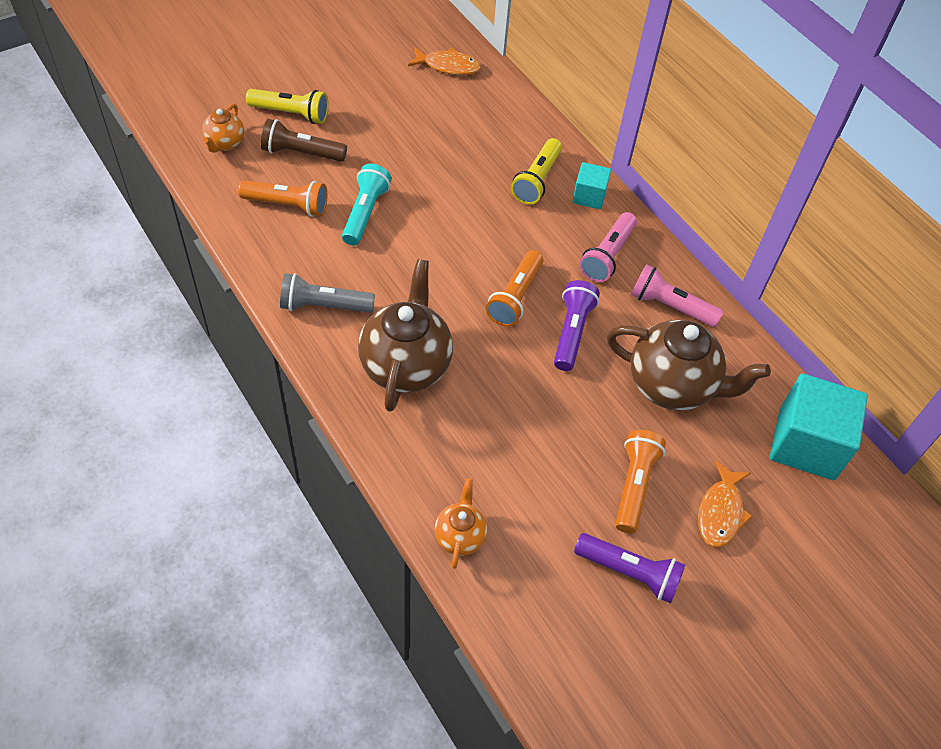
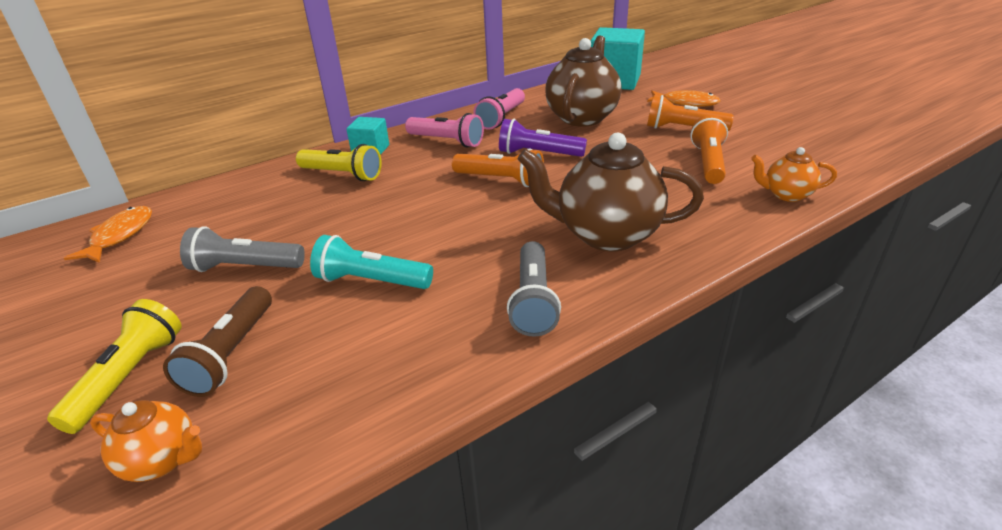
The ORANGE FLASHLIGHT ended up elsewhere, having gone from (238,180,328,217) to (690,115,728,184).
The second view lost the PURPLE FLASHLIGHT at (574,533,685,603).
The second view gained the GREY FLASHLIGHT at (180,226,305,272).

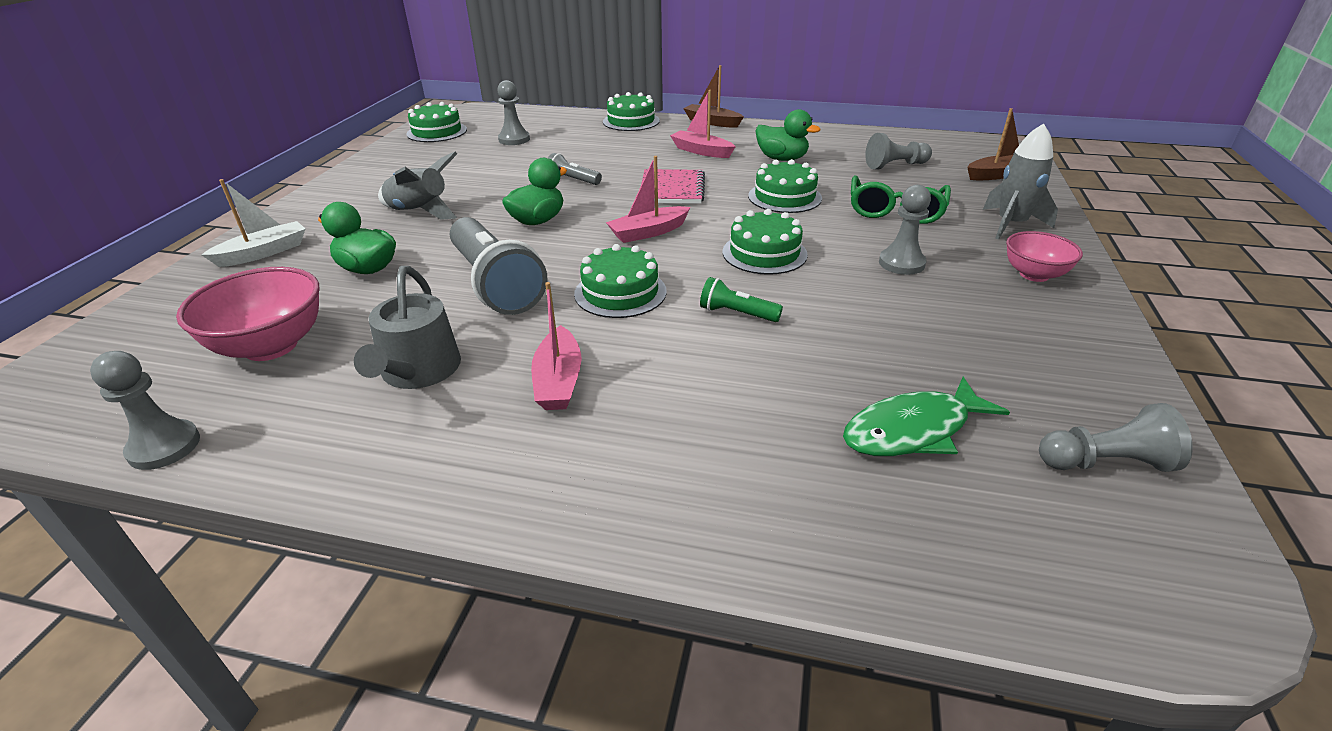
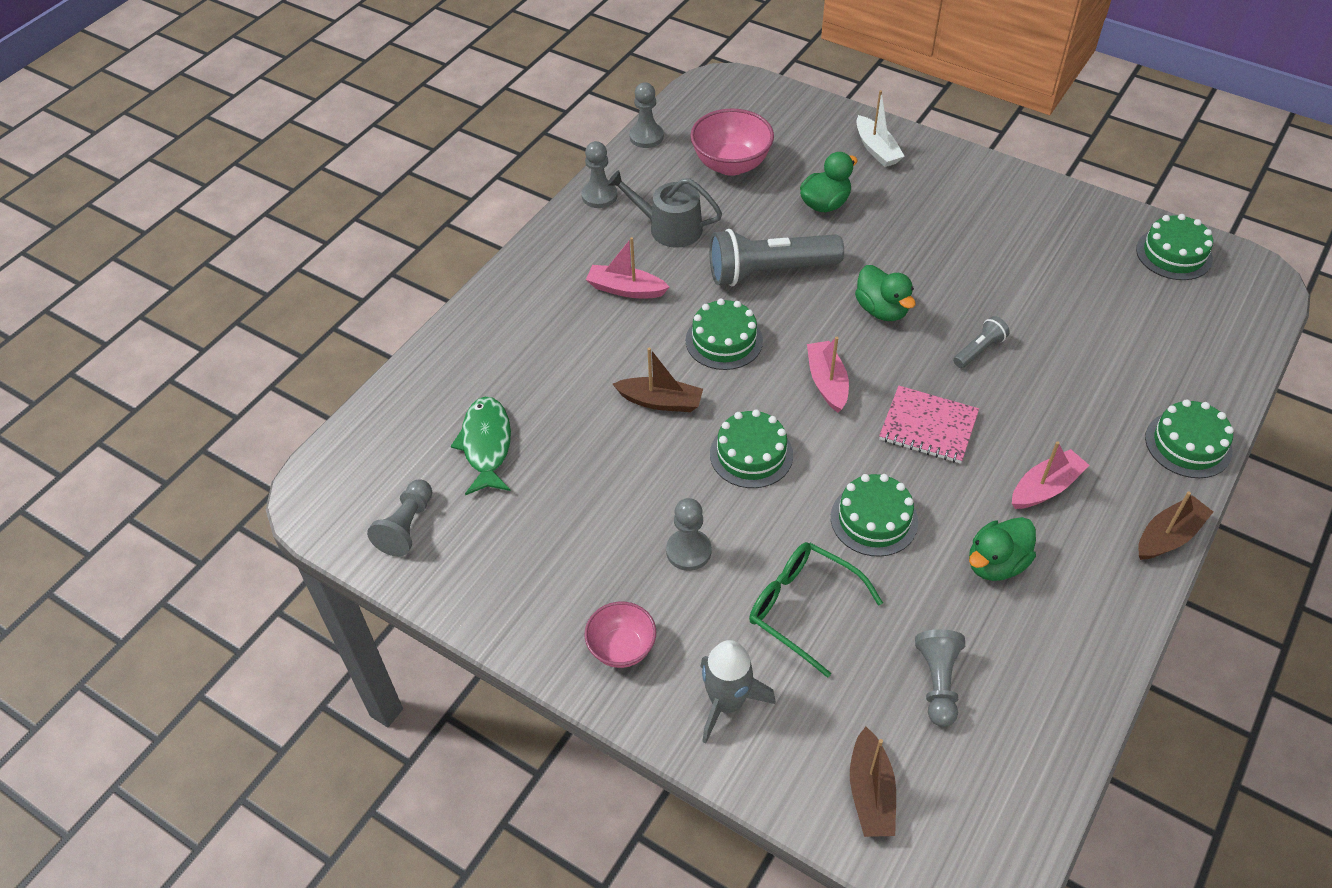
The GREY PAWN ended up elsewhere, having gone from (497,80,530,145) to (582,141,617,208).
The second view lost the GREY ROCKET at (378,152,457,220).
Where the GREEN FLASHLIGHT stood at (700,277,783,322), the BROWN BOAT came to stand at (613,348,703,412).

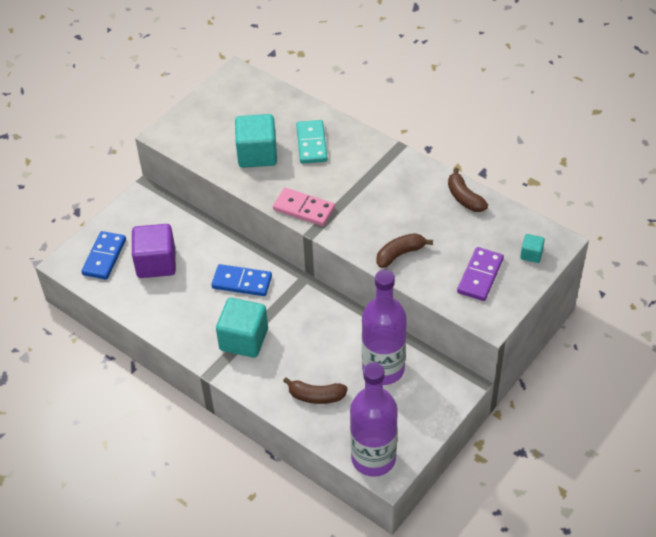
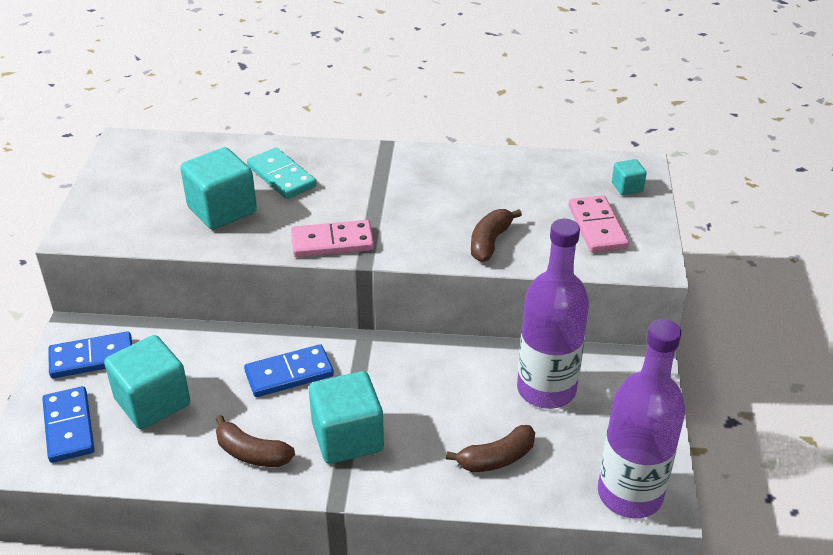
The BROWN BANANA ended up elsewhere, having gone from (448,168,488,212) to (215,415,295,467).
What was the PURPLE CUBE at (132,224,176,278) turned into the TURQUOISE CUBE at (104,335,190,429).
What was the PURPLE DOMINO at (457,247,504,301) turned into the PINK DOMINO at (569,195,629,253).
The second view gained the BLUE DOMINO at (48,331,132,378).

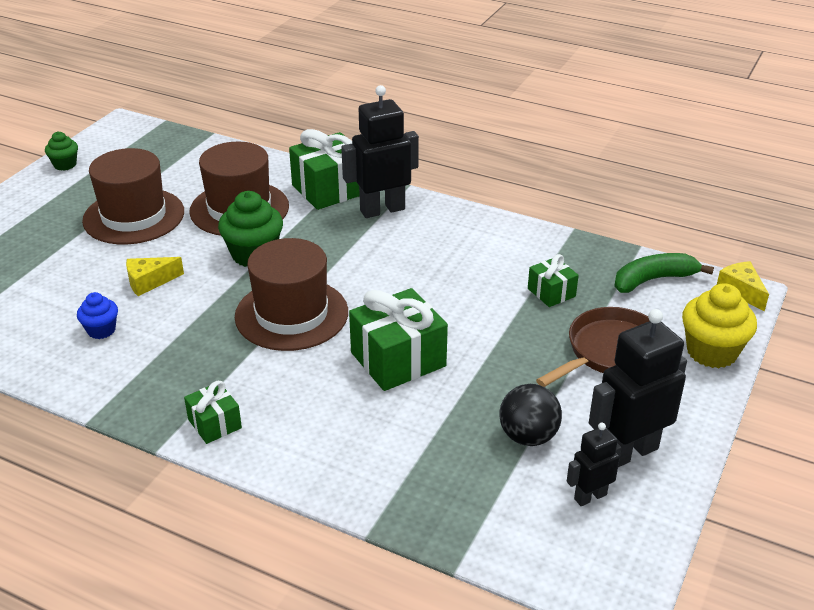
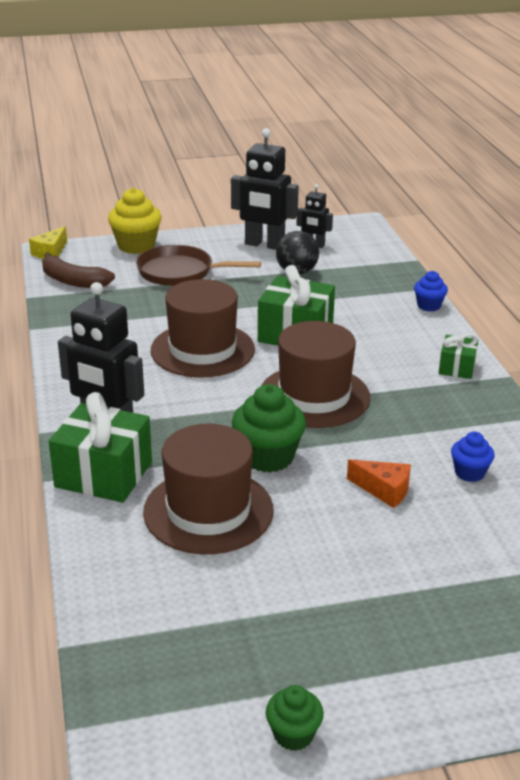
The BROWN HAT ended up elsewhere, having gone from (82,148,184,244) to (151,279,255,378).
What was the GREEN BANANA at (614,253,714,293) turned into the BROWN BANANA at (42,252,115,288).
The second view lost the GREEN GIFT at (528,254,579,307).
What was the YELLOW CHEESE at (126,257,184,296) turned into the ORANGE CHEESE at (347,459,411,508).
The second view gained the BLUE CUPCAKE at (414,271,448,311).

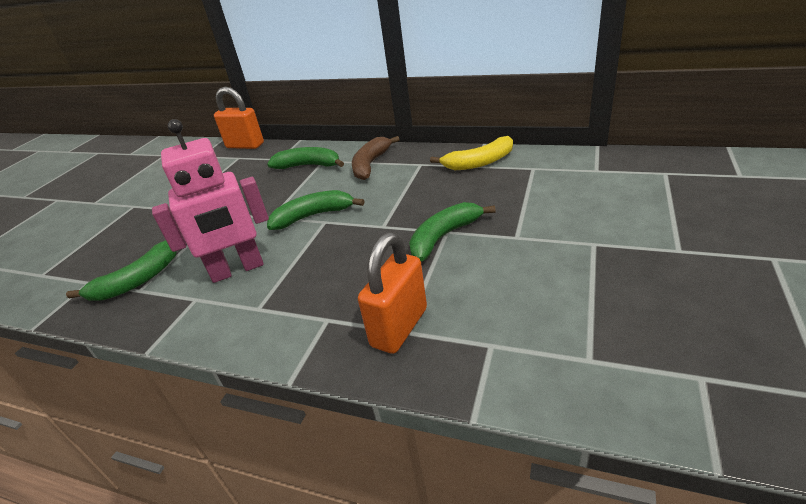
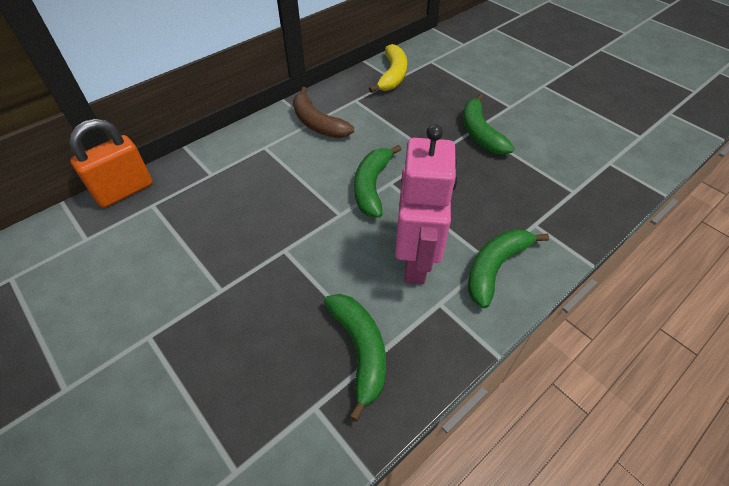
The GREEN BANANA ended up elsewhere, having gone from (267,147,344,169) to (468,229,549,308).
The second view lost the ORANGE PADLOCK at (358,232,427,354).

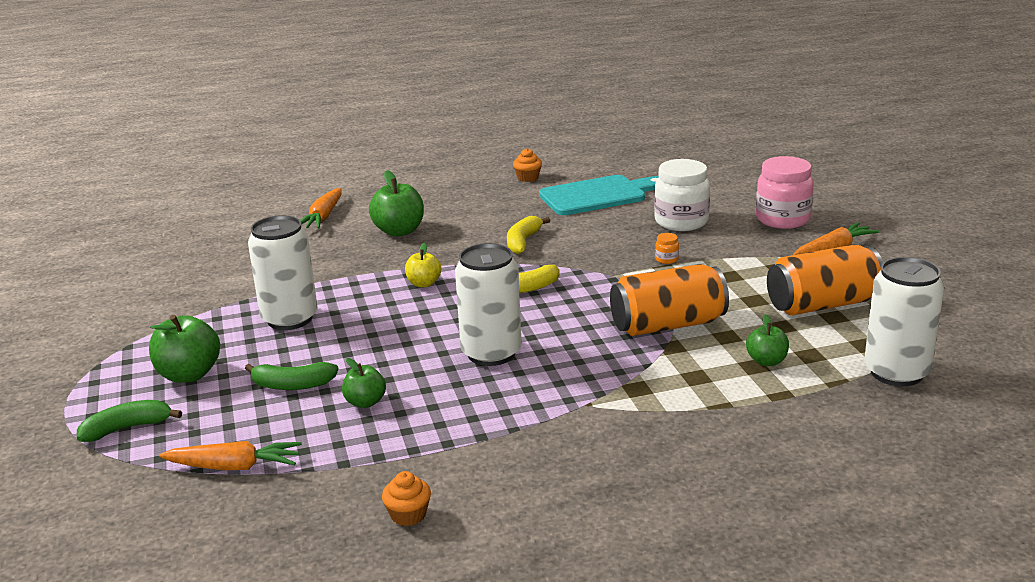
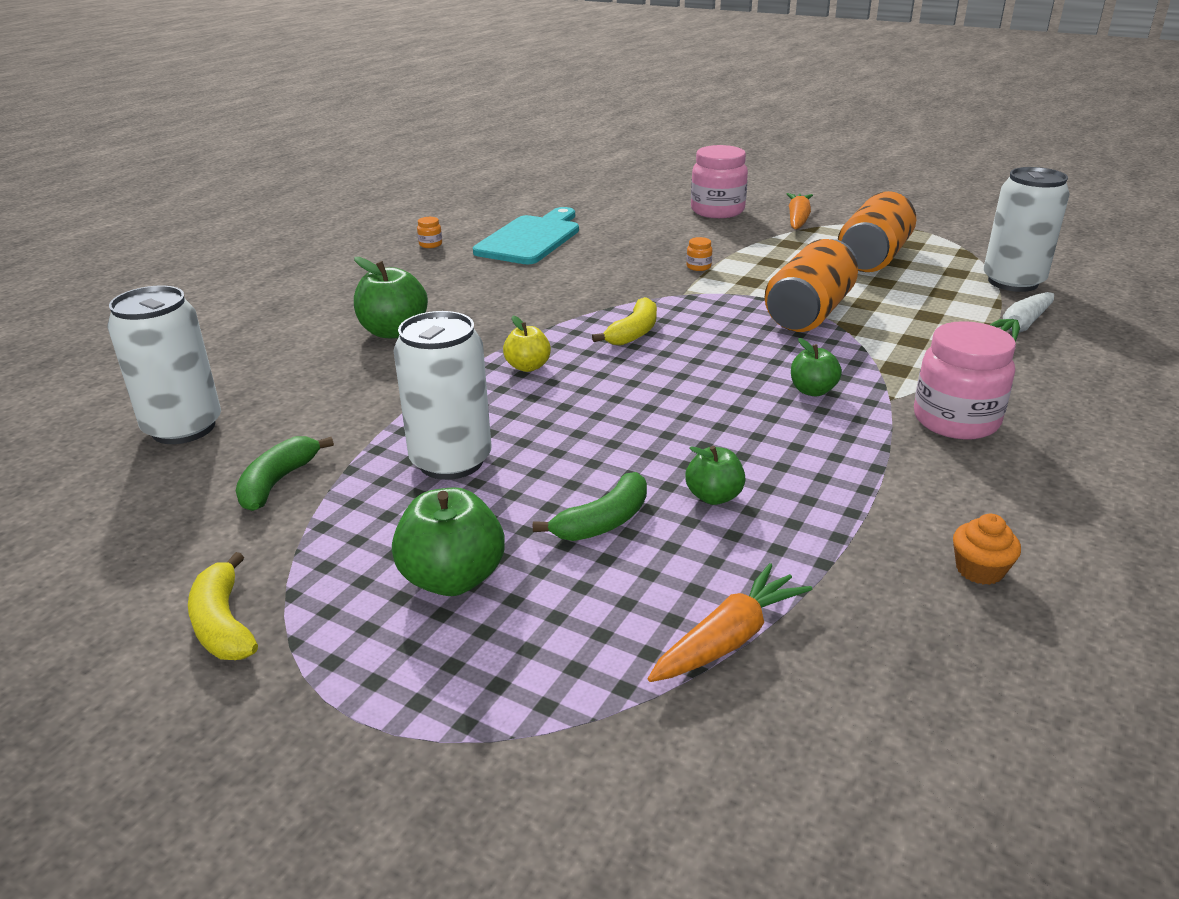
Where the ORANGE CUPCAKE stood at (513,149,542,182), the ORANGE JAR came to stand at (417,217,442,248).
The second view lost the WHITE JAR at (654,159,710,231).
The second view lost the ORANGE CARROT at (301,188,342,229).
The YELLOW BANANA ended up elsewhere, having gone from (507,216,550,254) to (188,552,258,660).
The WHITE CAN ended up elsewhere, having gone from (455,243,522,366) to (108,286,221,444).
The GREEN APPLE ended up elsewhere, having gone from (746,314,789,366) to (791,338,842,396).
The GREEN BANANA ended up elsewhere, having gone from (77,400,182,442) to (236,436,334,511).
The second view gained the WHITE CARROT at (990,292,1054,342).
The second view gained the PINK JAR at (914,321,1016,439).

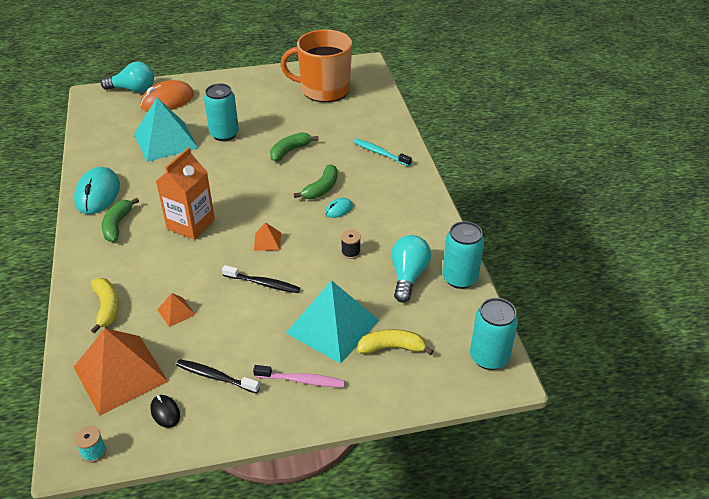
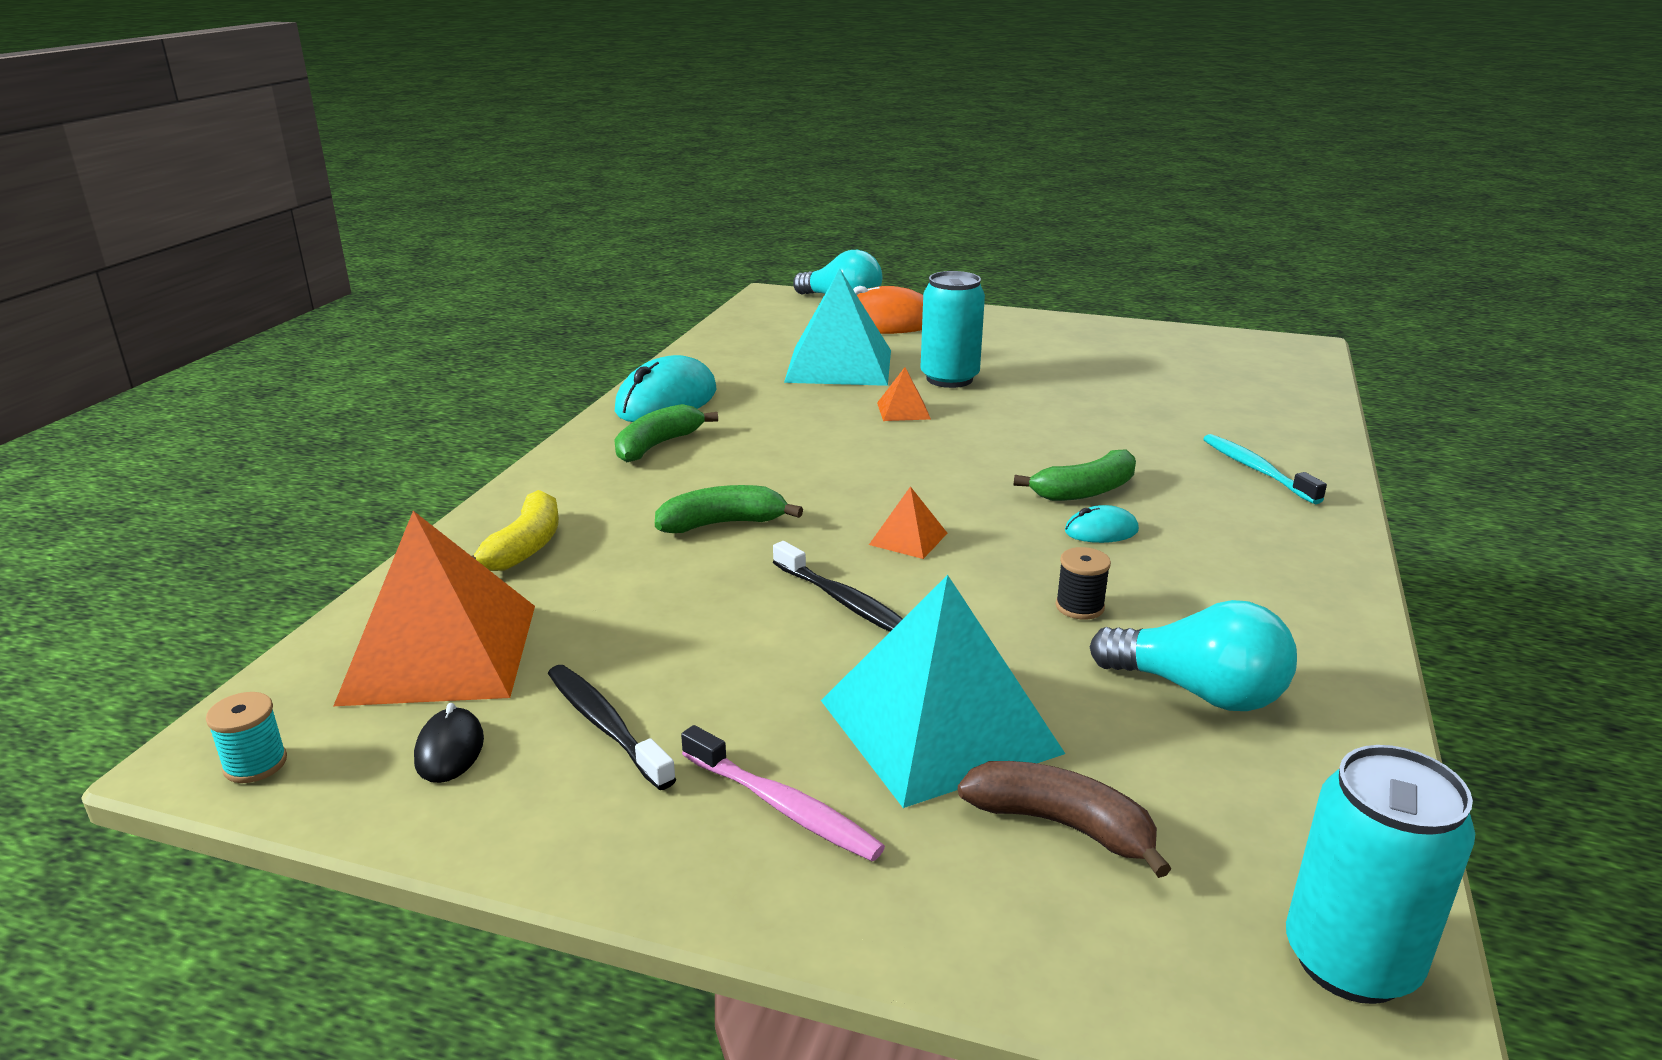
The second view lost the ORANGE MUG at (280,30,352,102).
The GREEN BANANA ended up elsewhere, having gone from (270,132,318,162) to (655,485,803,533).
The second view lost the ORANGE CARTON at (156,147,215,240).
The second view lost the TURQUOISE CAN at (442,221,484,289).
The TURQUOISE LIGHT BULB at (391,235,431,303) ended up facing another way, 75 degrees clockwise from before.
The ORANGE PYRAMID ended up elsewhere, having gone from (157,293,196,327) to (877,367,931,421).
What was the YELLOW BANANA at (357,329,433,355) turned into the BROWN BANANA at (958,761,1171,878).

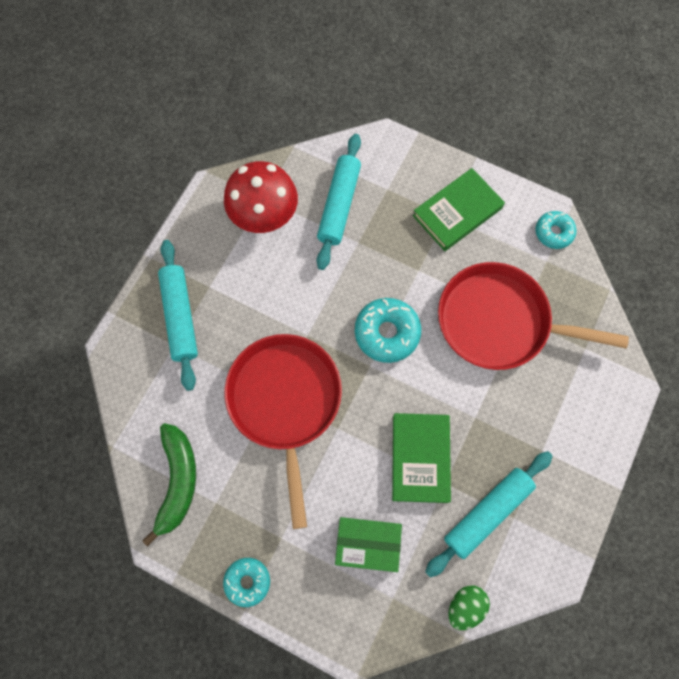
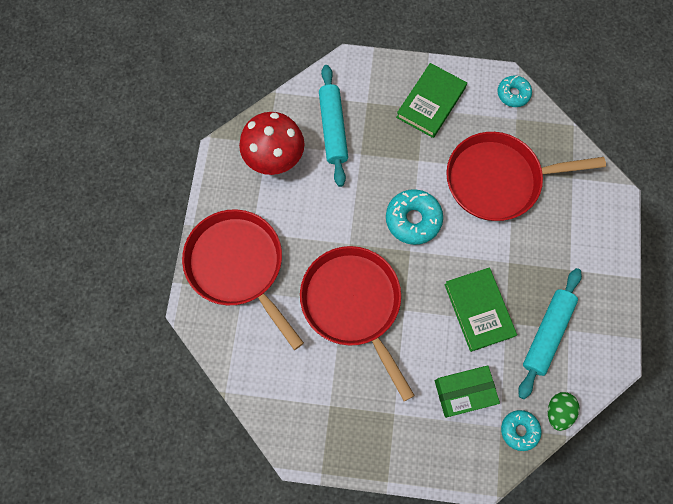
Where the TURQUOISE ROLLING PIN stood at (158,240,198,391), the RED PAN came to stand at (182,209,304,350).
The second view lost the GREEN BANANA at (142,423,196,546).
The TURQUOISE DONUT ended up elsewhere, having gone from (223,558,270,607) to (501,410,541,451).

